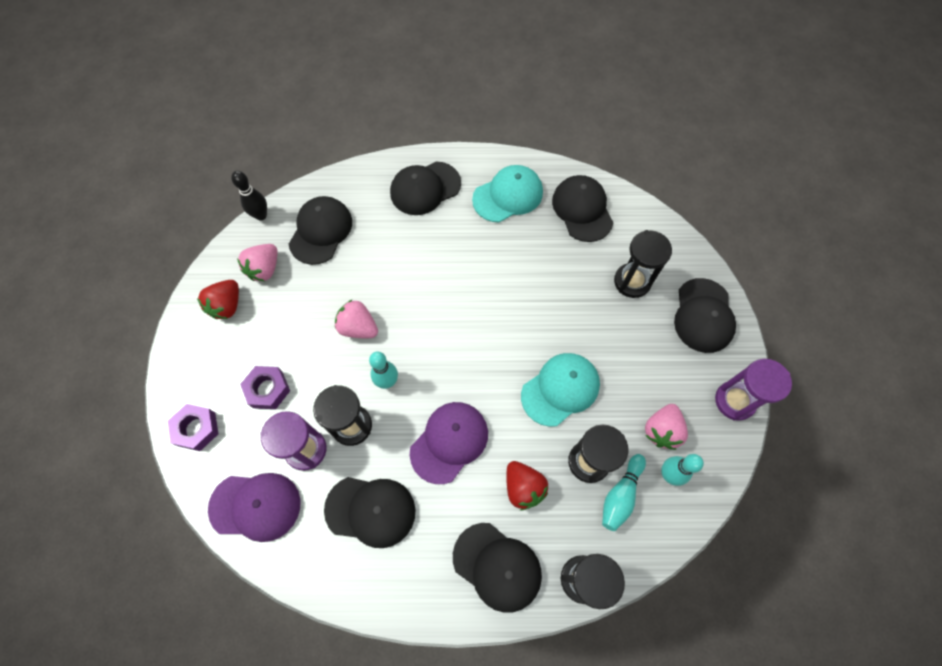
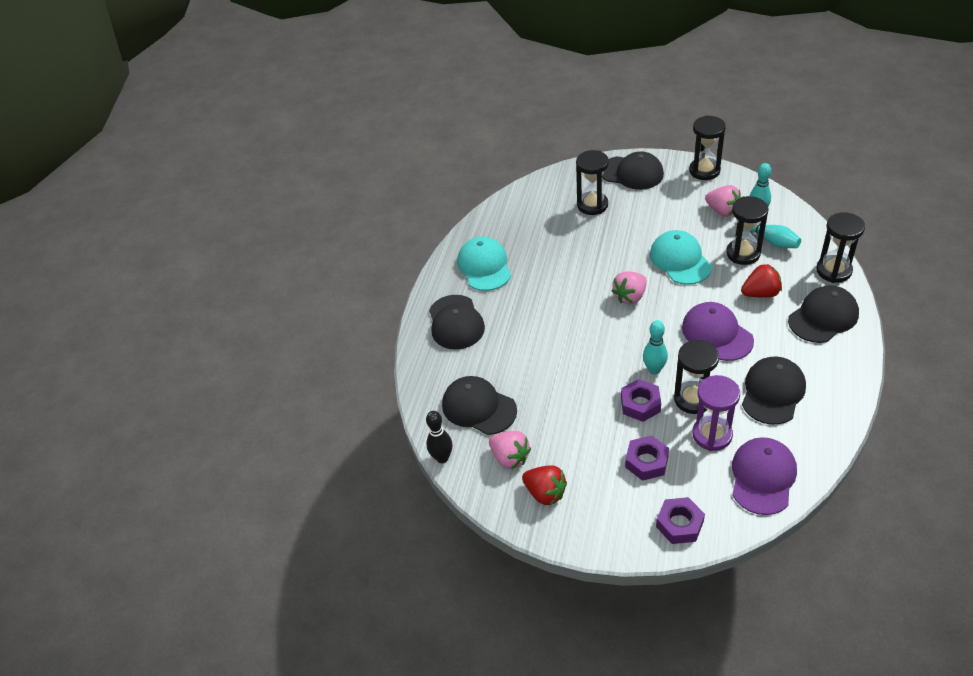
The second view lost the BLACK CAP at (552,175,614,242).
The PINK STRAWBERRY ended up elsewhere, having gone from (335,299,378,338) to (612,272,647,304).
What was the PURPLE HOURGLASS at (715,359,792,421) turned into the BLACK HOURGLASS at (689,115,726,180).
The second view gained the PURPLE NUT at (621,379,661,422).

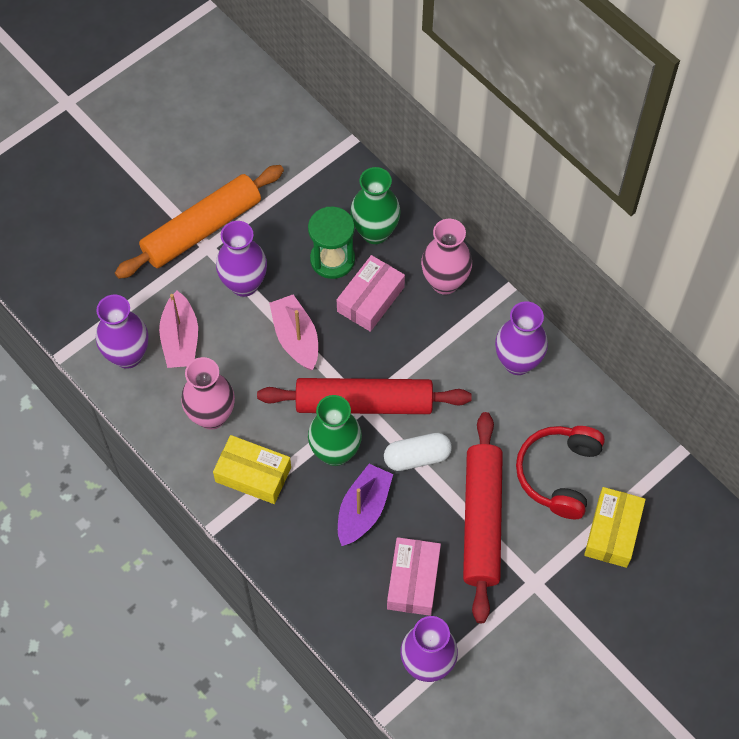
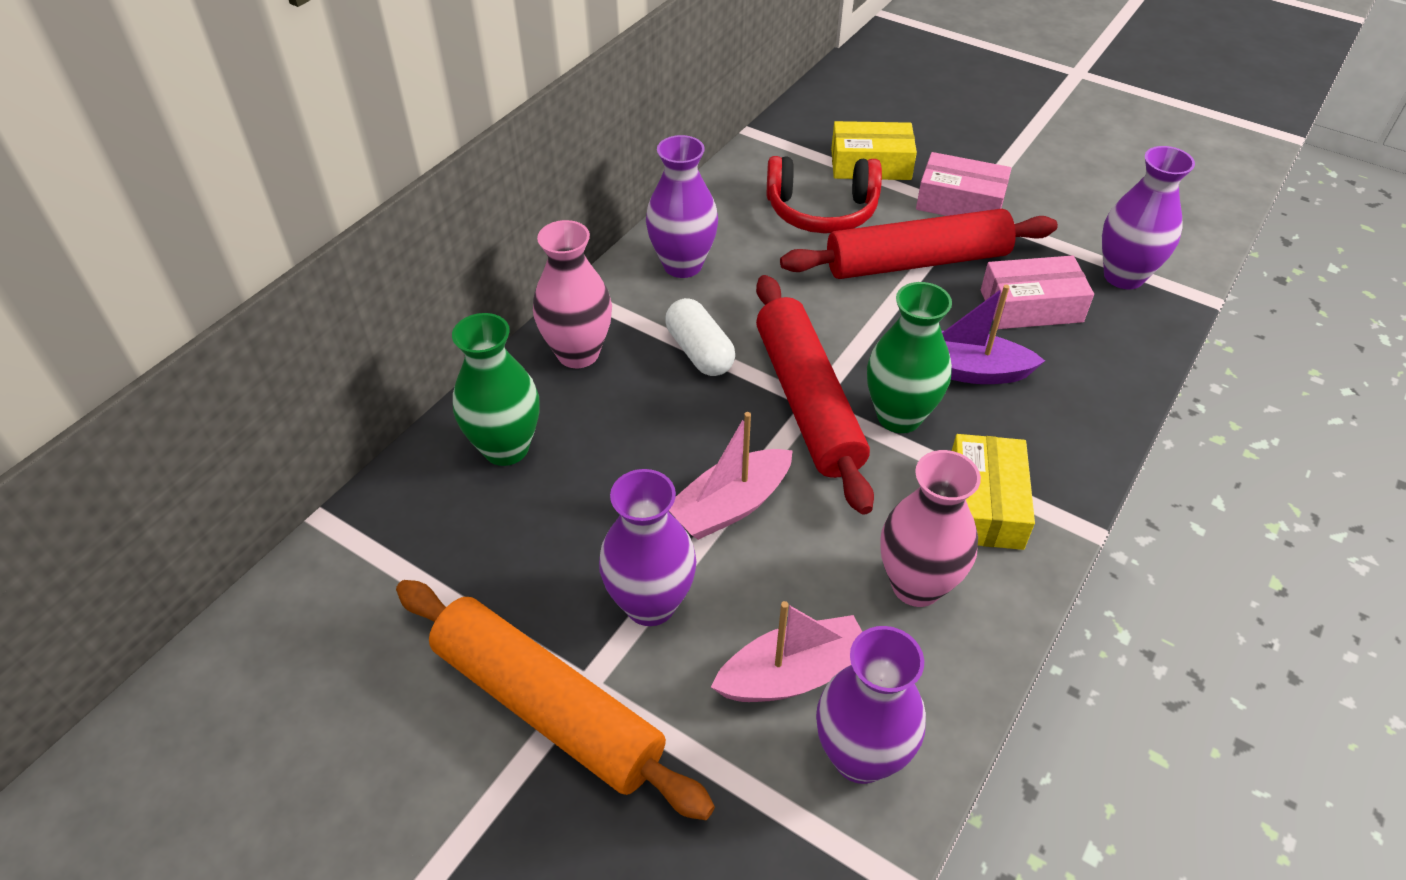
The second view lost the GREEN HOURGLASS at (308,207,355,279).
The PINK BOX ended up elsewhere, having gone from (337,255,405,332) to (916,152,1012,216).
The WHITE CAPSULE ended up elsewhere, having gone from (384,433,452,471) to (665,298,735,376).

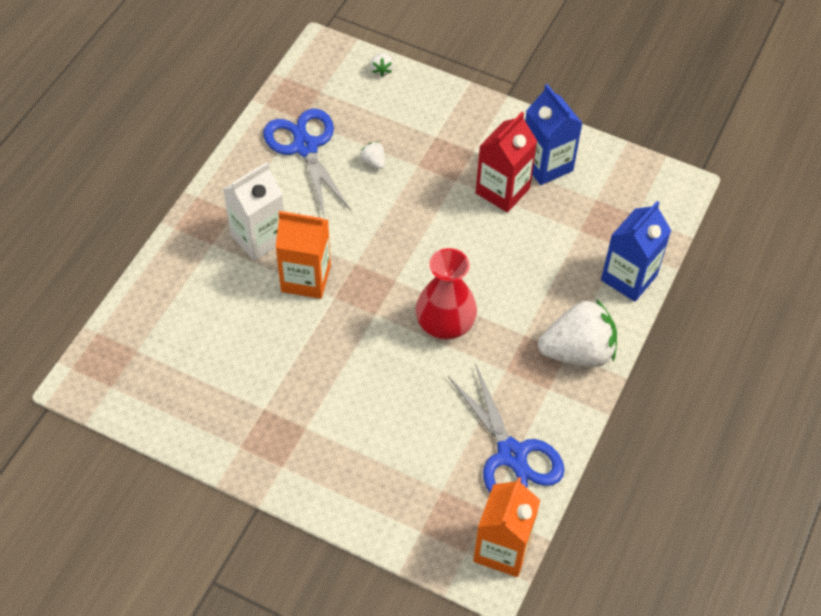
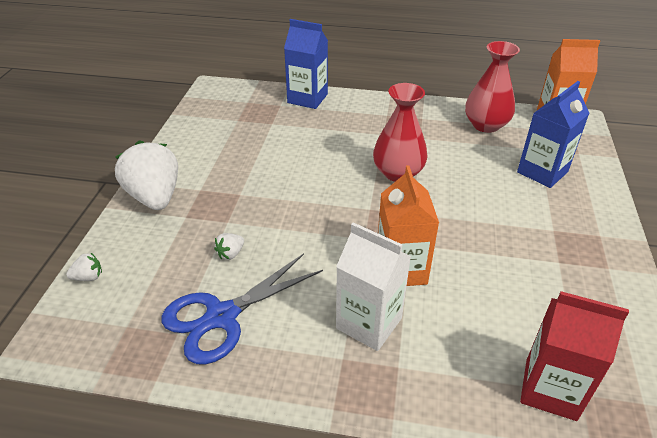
The BLUE CARTON ended up elsewhere, having gone from (525,84,583,185) to (517,81,589,188).
The RED CARTON ended up elsewhere, having gone from (476,112,537,213) to (520,291,629,421).
The WHITE STRAWBERRY ended up elsewhere, having gone from (538,299,617,367) to (115,140,178,210).
Where the BLUE SCISSORS stood at (448,363,565,493), the RED VASE came to stand at (465,41,520,133).

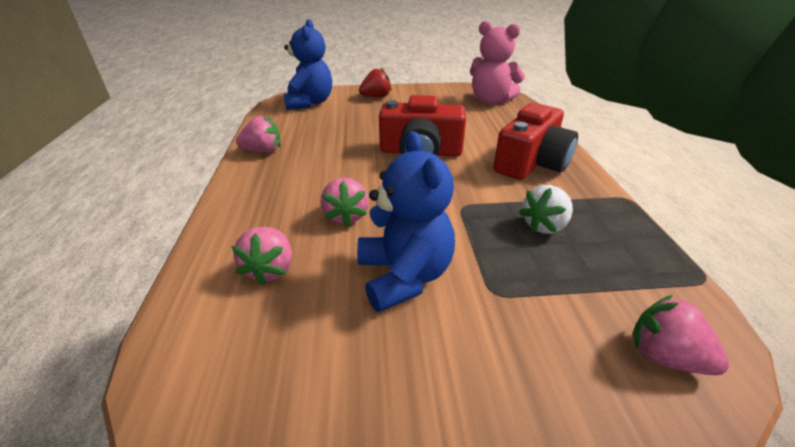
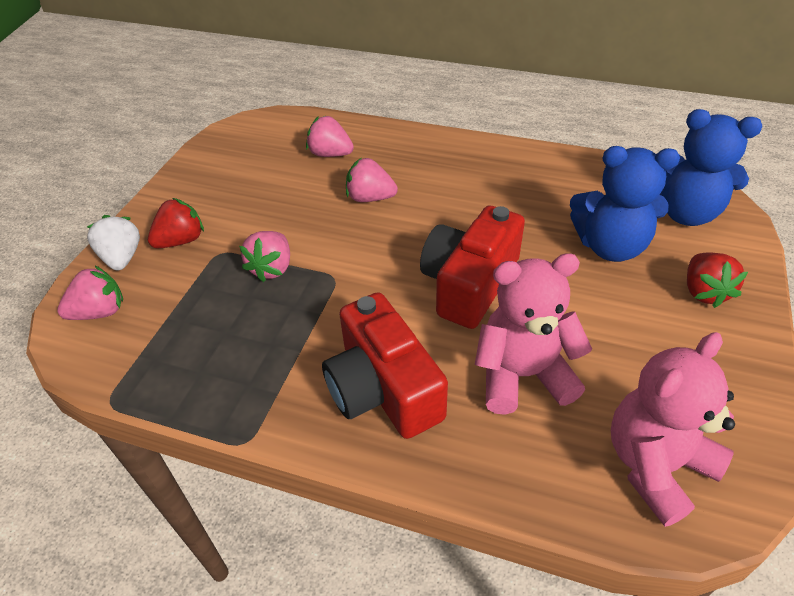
The PINK STRAWBERRY ended up elsewhere, having gone from (236,116,281,153) to (239,231,290,282).
The BLUE TEDDY BEAR ended up elsewhere, having gone from (357,131,455,312) to (570,146,680,262).
The WHITE STRAWBERRY ended up elsewhere, having gone from (519,185,573,234) to (87,215,140,270).
The second view gained the RED STRAWBERRY at (148,198,204,248).
The second view gained the PINK TEDDY BEAR at (475,253,592,415).

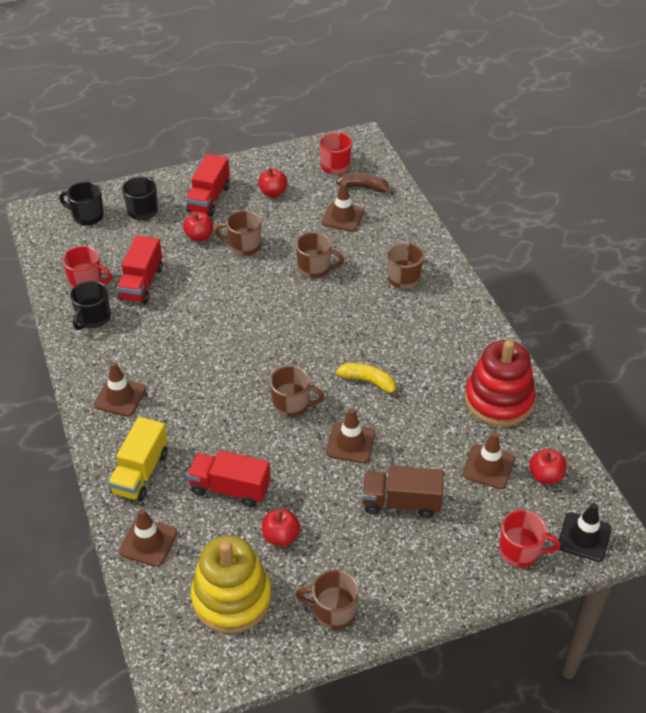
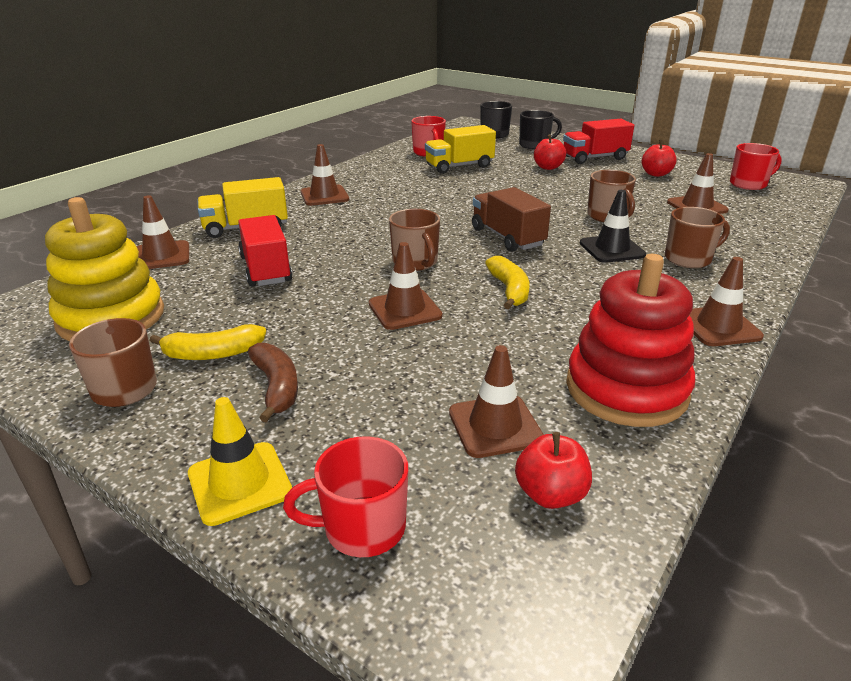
The BROWN BANANA ended up elsewhere, having gone from (336,173,394,195) to (248,343,298,423).
The second view lost the BROWN MUG at (215,211,261,256).
What was the RED TRUCK at (117,235,163,304) turned into the YELLOW TRUCK at (425,125,496,174).
The second view lost the BLACK MUG at (70,280,111,330).
The BROWN TRUCK ended up elsewhere, having gone from (362,466,444,518) to (472,187,551,252).
The BLACK TRAFFIC CONE ended up elsewhere, having gone from (559,503,612,562) to (580,190,646,263).
The second view lost the RED APPLE at (262,509,301,547).
The RED MUG at (499,510,561,567) ended up facing another way, 105 degrees clockwise from before.
The second view gained the BROWN TRAFFIC CONE at (689,257,764,346).
The second view gained the YELLOW BANANA at (150,324,266,360).
The second view gained the YELLOW TRAFFIC CONE at (188,397,292,526).

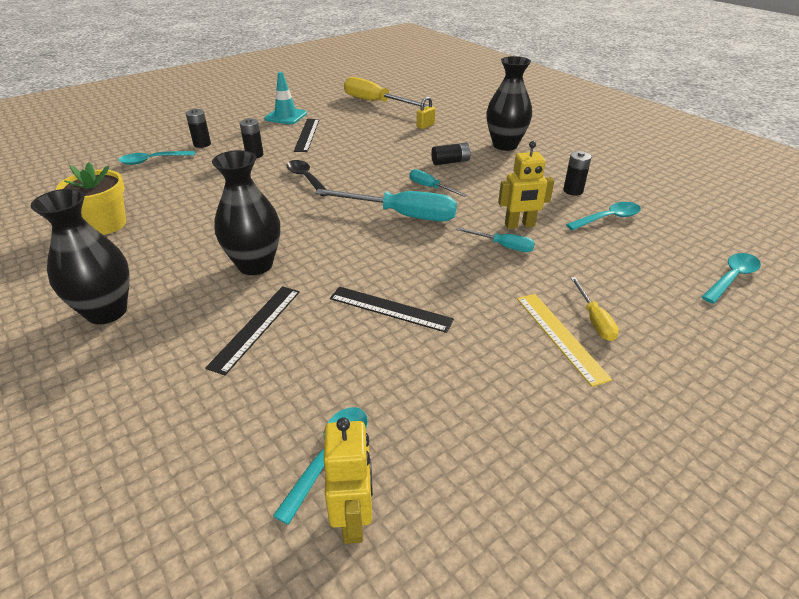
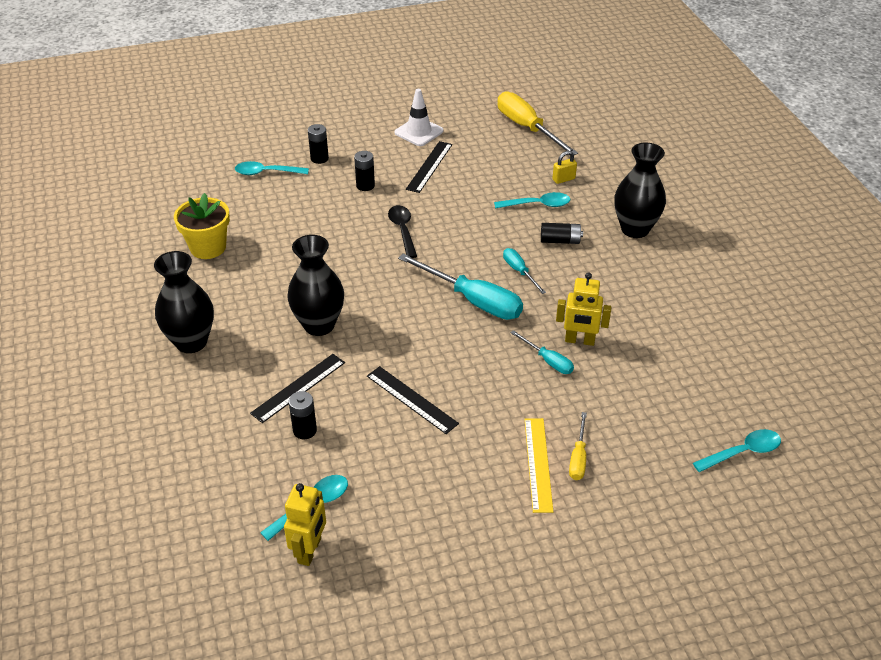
What was the TURQUOISE TRAFFIC CONE at (265,72,307,124) turned into the WHITE TRAFFIC CONE at (394,89,443,146).
The BLACK BATTERY ended up elsewhere, having gone from (563,151,591,196) to (289,391,317,439).
The TURQUOISE SPOON ended up elsewhere, having gone from (566,202,641,230) to (494,192,570,209).

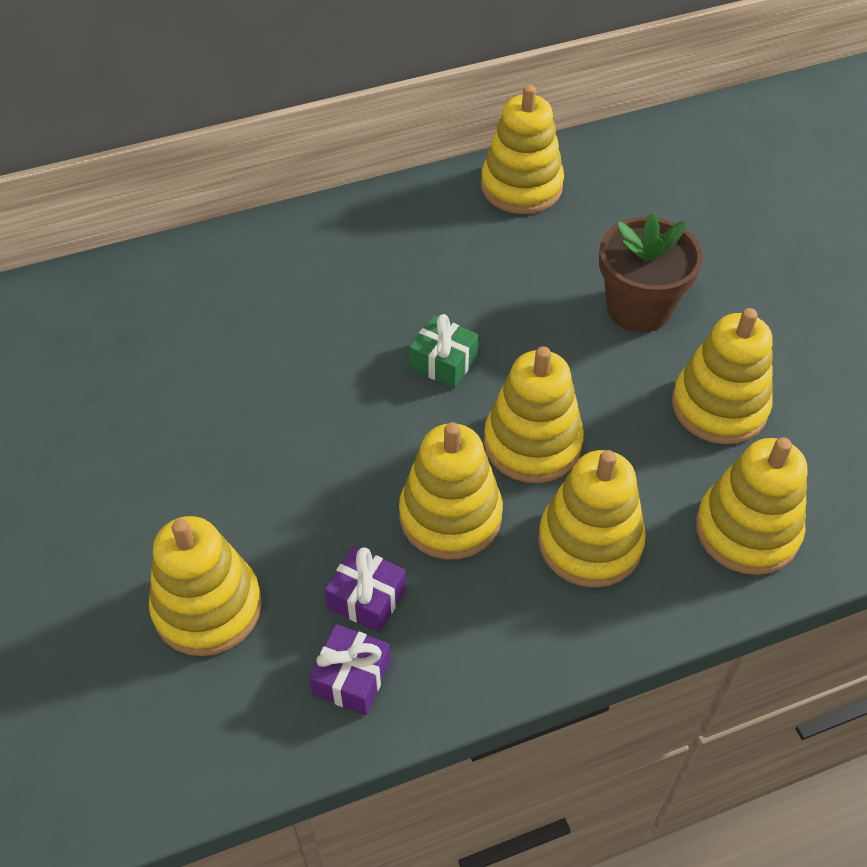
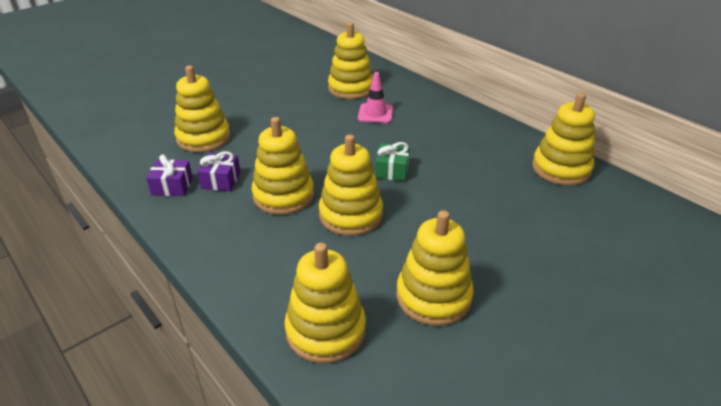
The second view lost the BROWN FLOWER POT at (599,212,703,332).
The YELLOW STACKING TOY ended up elsewhere, having gone from (538,450,646,588) to (328,22,373,99).
The second view gained the PINK TRAFFIC CONE at (358,72,393,123).

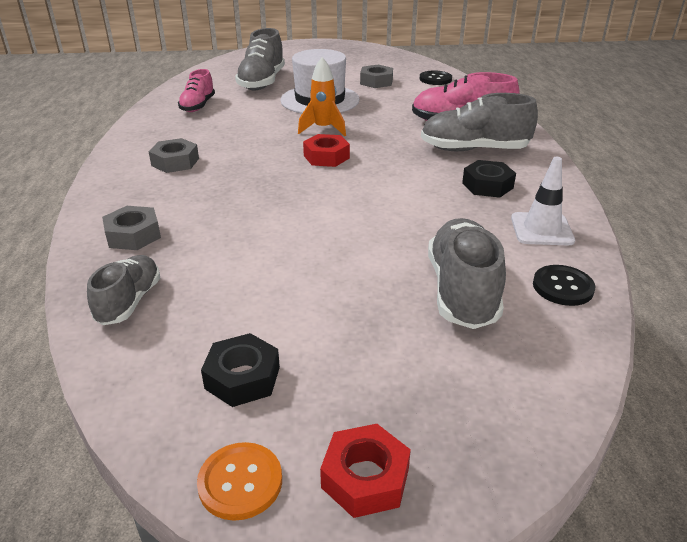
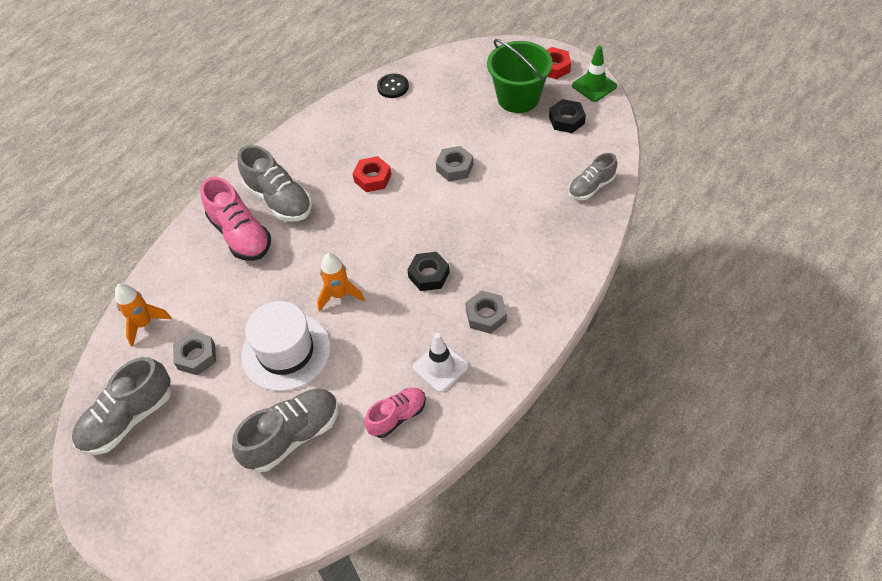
Where the BLACK BUTTON stood at (419,70,452,85), the ORANGE ROCKET came to stand at (115,283,172,347).
The RED NUT ended up elsewhere, having gone from (303,134,350,167) to (353,156,391,192).
The WHITE TRAFFIC CONE ended up elsewhere, having gone from (511,157,575,245) to (413,333,469,392).
The BLACK NUT ended up elsewhere, having gone from (462,160,516,198) to (407,252,450,291).
The GREY NUT ended up elsewhere, having gone from (102,206,161,250) to (436,146,473,182).
The GREY SHOE ended up elsewhere, having gone from (428,218,506,329) to (72,357,172,455).
Where the ORANGE BUTTON stood at (197,442,282,521), the GREEN TRAFFIC CONE came to stand at (572,46,617,102).
The second view gained the GREEN BUCKET at (487,39,553,113).

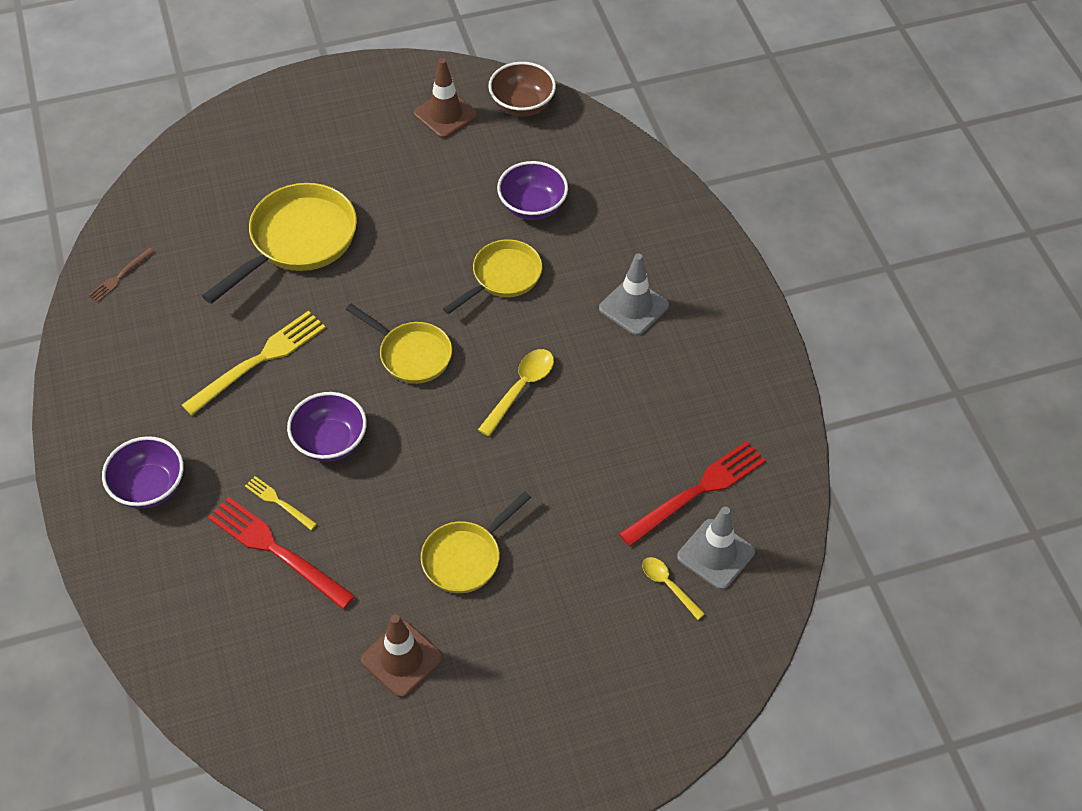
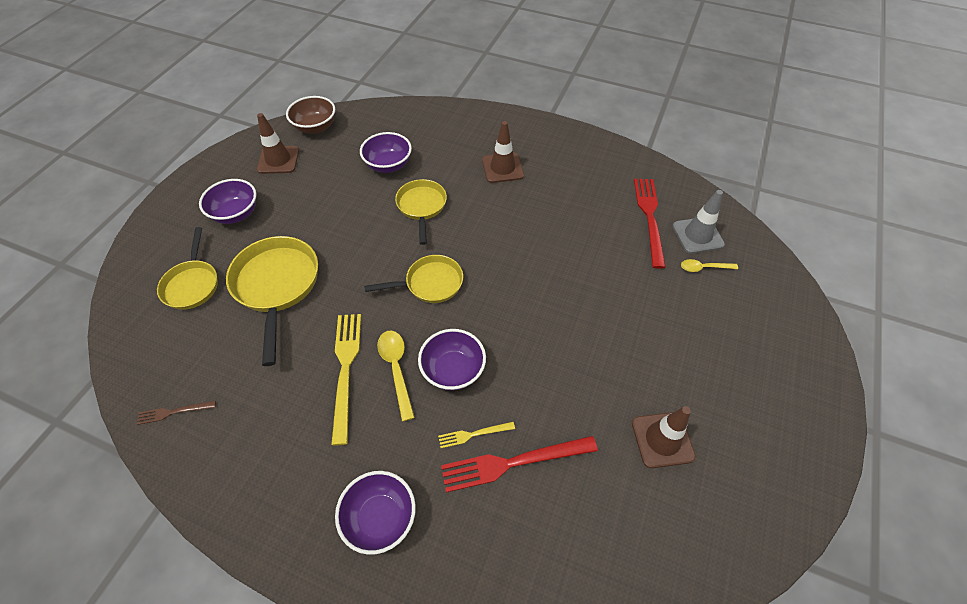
The BROWN FORK at (89,248,154,302) ended up facing another way, 90 degrees clockwise from before.
What was the GREY TRAFFIC CONE at (599,253,669,336) turned into the BROWN TRAFFIC CONE at (482,121,524,183).
The YELLOW SPOON ended up elsewhere, having gone from (478,349,554,436) to (377,331,415,421).
The YELLOW PAN ended up elsewhere, having gone from (421,491,531,593) to (157,227,218,310).
The second view gained the PURPLE BOWL at (199,179,257,224).

